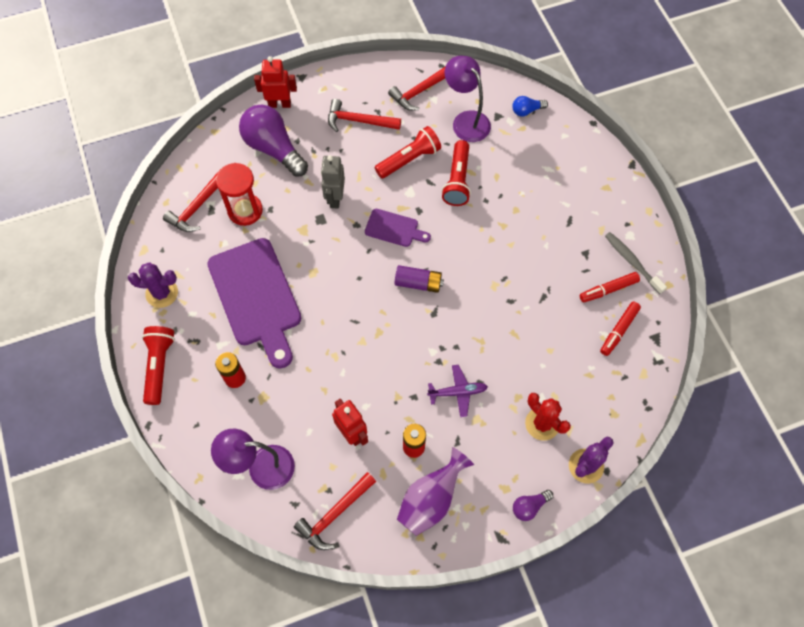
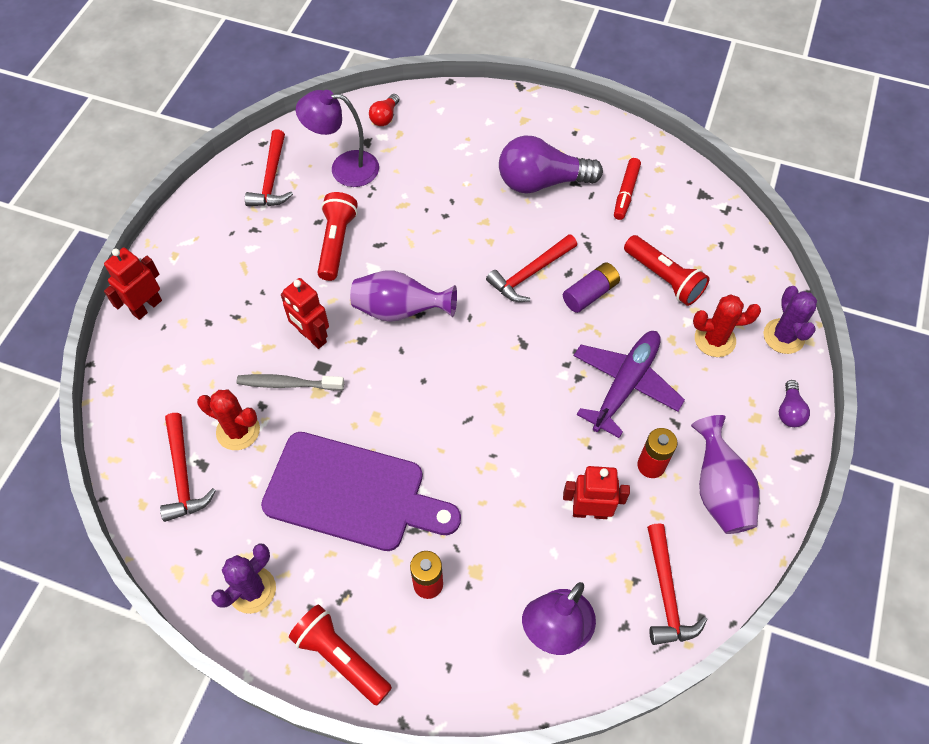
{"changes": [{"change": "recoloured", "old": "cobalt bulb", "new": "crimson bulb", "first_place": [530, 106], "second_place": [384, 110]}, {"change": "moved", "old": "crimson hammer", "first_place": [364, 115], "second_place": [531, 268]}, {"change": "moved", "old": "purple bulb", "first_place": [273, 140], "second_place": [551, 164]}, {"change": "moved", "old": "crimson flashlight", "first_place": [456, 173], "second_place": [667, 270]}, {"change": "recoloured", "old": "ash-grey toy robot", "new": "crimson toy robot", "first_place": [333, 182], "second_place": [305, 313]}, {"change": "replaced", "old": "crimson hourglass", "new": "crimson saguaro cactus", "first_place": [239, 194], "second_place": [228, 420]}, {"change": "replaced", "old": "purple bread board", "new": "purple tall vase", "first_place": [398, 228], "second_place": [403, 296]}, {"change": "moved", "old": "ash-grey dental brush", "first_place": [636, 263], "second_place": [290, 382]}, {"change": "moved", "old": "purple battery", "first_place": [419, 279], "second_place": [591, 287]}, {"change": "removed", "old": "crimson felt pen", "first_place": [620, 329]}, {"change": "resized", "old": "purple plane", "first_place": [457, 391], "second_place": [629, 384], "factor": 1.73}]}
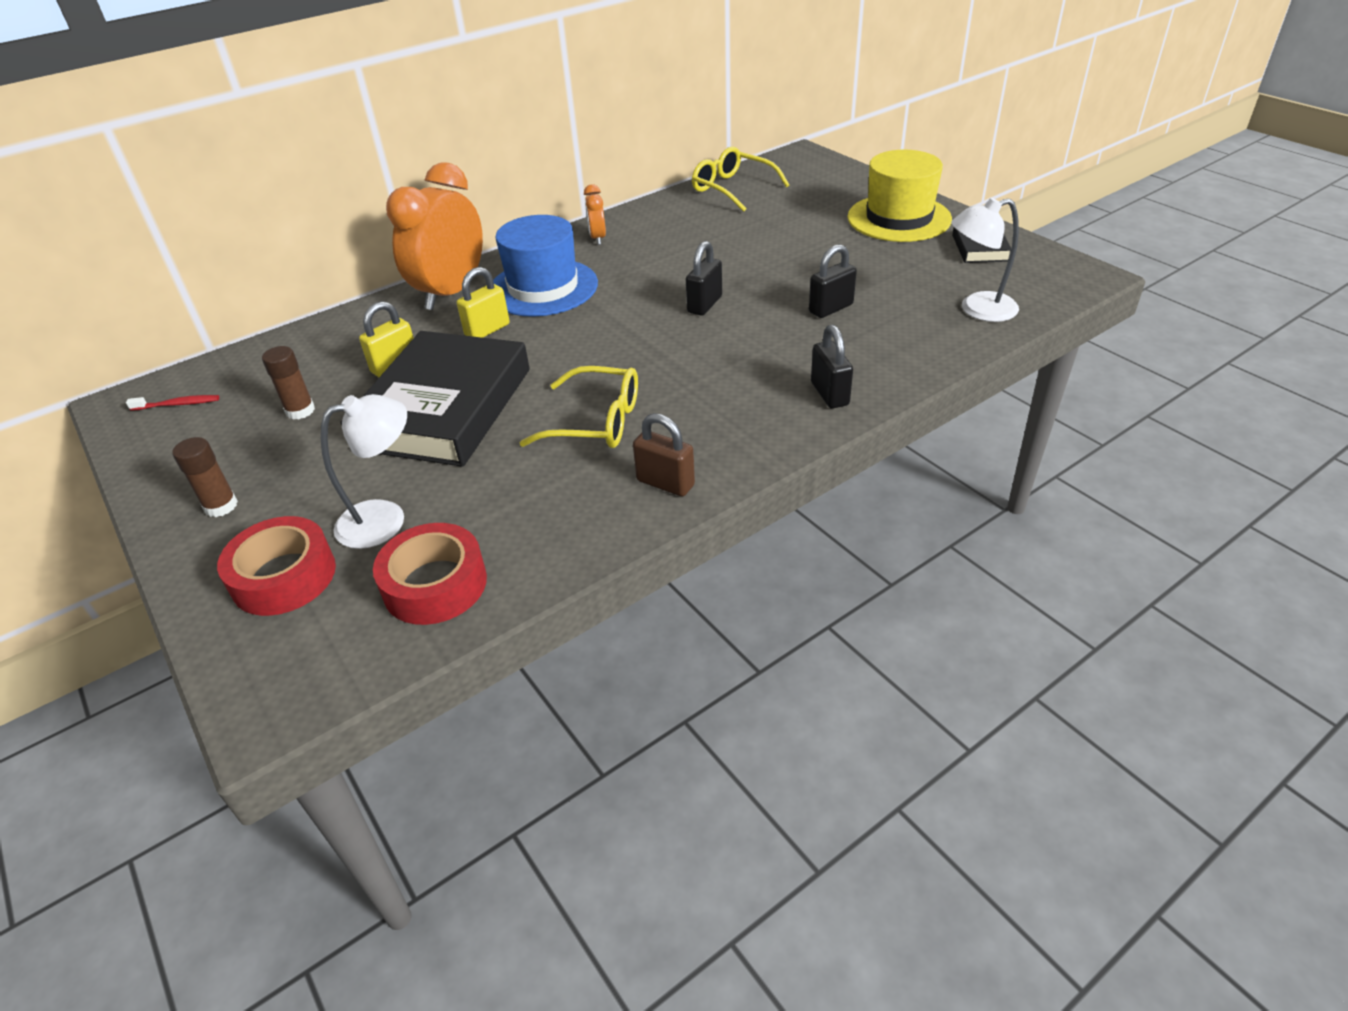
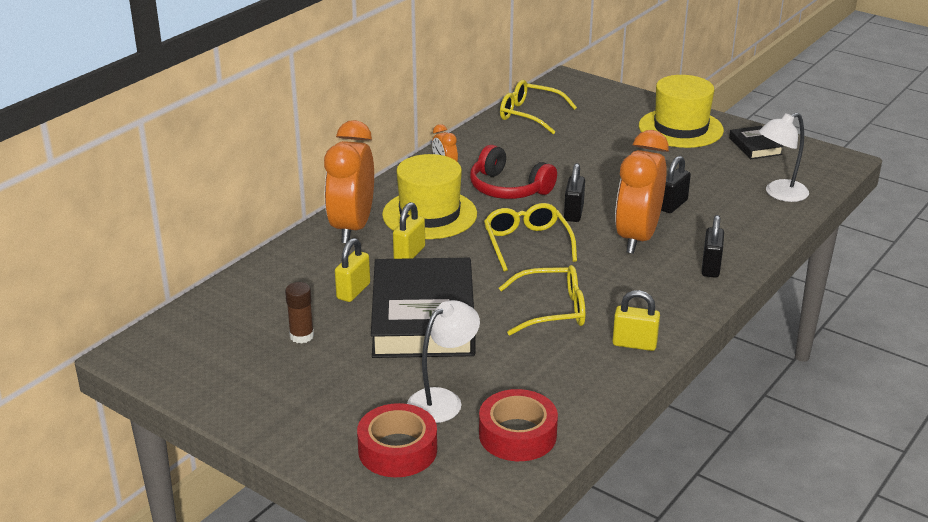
{"changes": [{"change": "recoloured", "old": "cobalt top hat", "new": "golden top hat", "first_place": [545, 266], "second_place": [429, 196]}, {"change": "turned", "old": "ebony padlock", "first_place": [832, 367], "second_place": [713, 246], "degrees": 45}, {"change": "removed", "old": "crimson dental brush", "first_place": [172, 403]}, {"change": "recoloured", "old": "brown padlock", "new": "golden padlock", "first_place": [664, 454], "second_place": [636, 320]}, {"change": "removed", "old": "brown glue", "first_place": [205, 477]}, {"change": "added", "new": "orange-coloured alarm clock", "second_place": [642, 192]}, {"change": "added", "new": "crimson headset", "second_place": [513, 172]}, {"change": "added", "new": "golden eyeglasses", "second_place": [530, 237]}]}
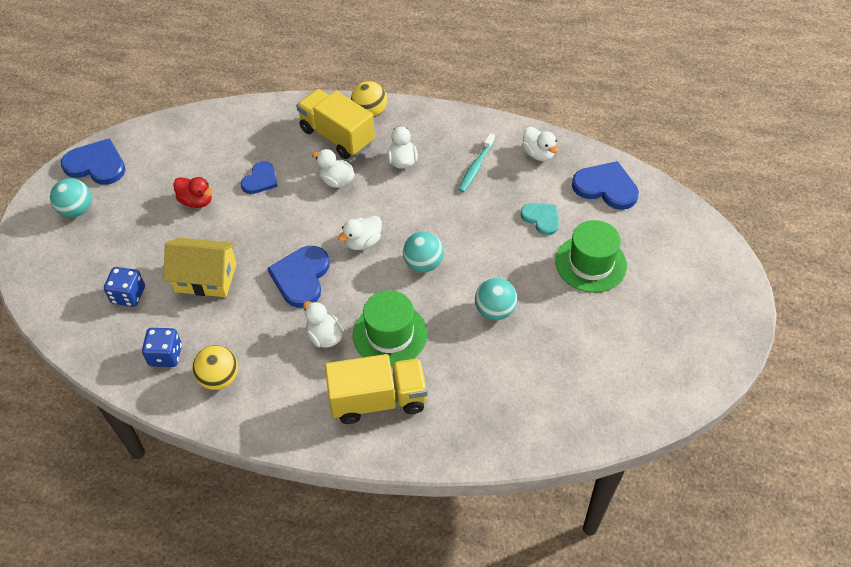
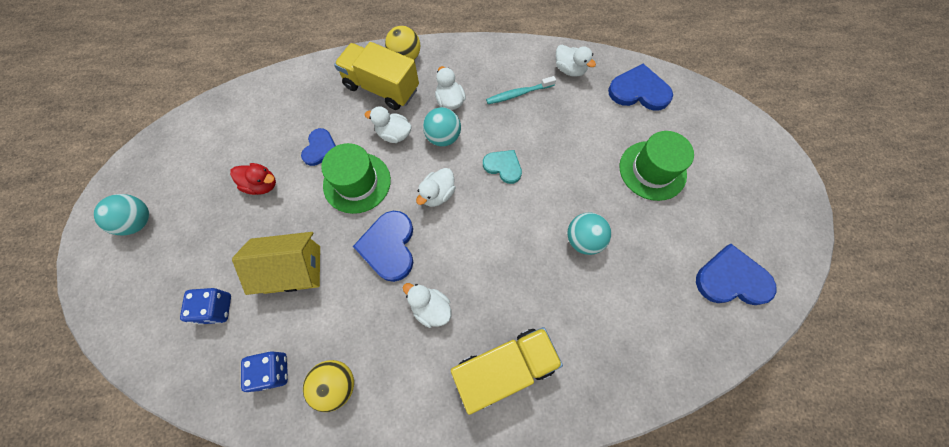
{"changes": [{"change": "turned", "old": "teal dental brush", "first_place": [476, 162], "second_place": [521, 90], "degrees": 60}, {"change": "moved", "old": "cobalt heart", "first_place": [93, 161], "second_place": [736, 274]}, {"change": "moved", "old": "teal heart", "first_place": [540, 219], "second_place": [502, 167]}, {"change": "moved", "old": "teal ball", "first_place": [423, 252], "second_place": [442, 127]}, {"change": "moved", "old": "emerald top hat", "first_place": [390, 328], "second_place": [356, 178]}]}
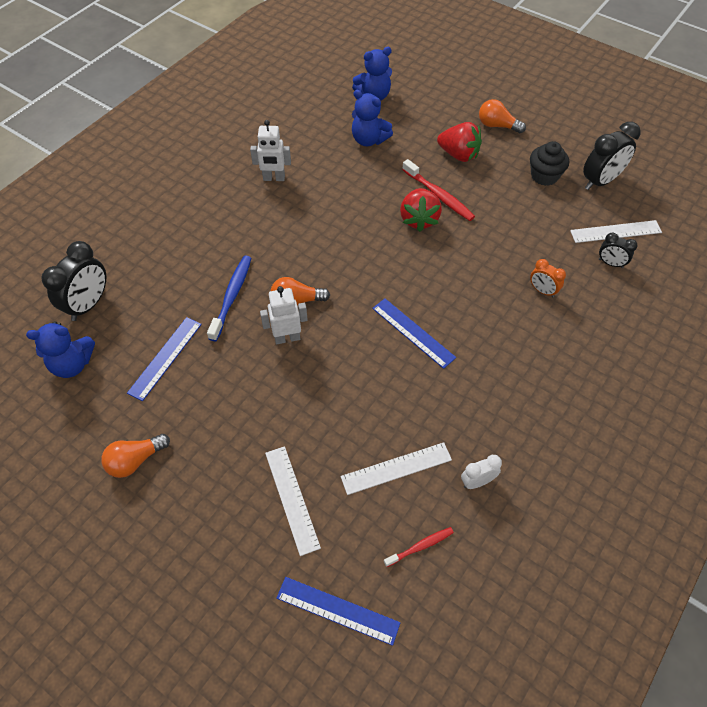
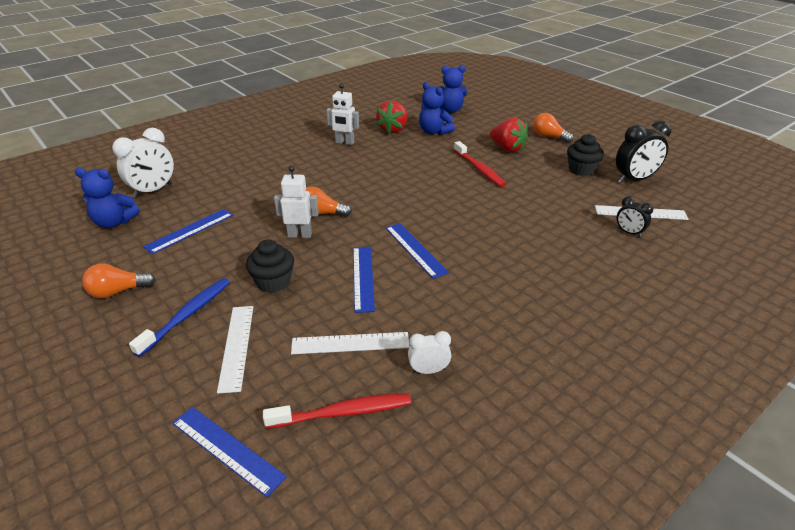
{"changes": [{"change": "moved", "old": "crimson toy strawberry", "first_place": [421, 210], "second_place": [391, 117]}, {"change": "recoloured", "old": "ebony alarm clock", "new": "pure white alarm clock", "first_place": [73, 281], "second_place": [143, 163]}, {"change": "moved", "old": "cobalt dental brush", "first_place": [229, 298], "second_place": [179, 317]}, {"change": "removed", "old": "orange-coloured alarm clock", "first_place": [548, 278]}, {"change": "resized", "old": "crimson dental brush", "first_place": [419, 547], "second_place": [337, 411], "factor": 1.69}, {"change": "added", "new": "ebony cupcake", "second_place": [270, 266]}, {"change": "added", "new": "cobalt straightedge", "second_place": [364, 280]}]}
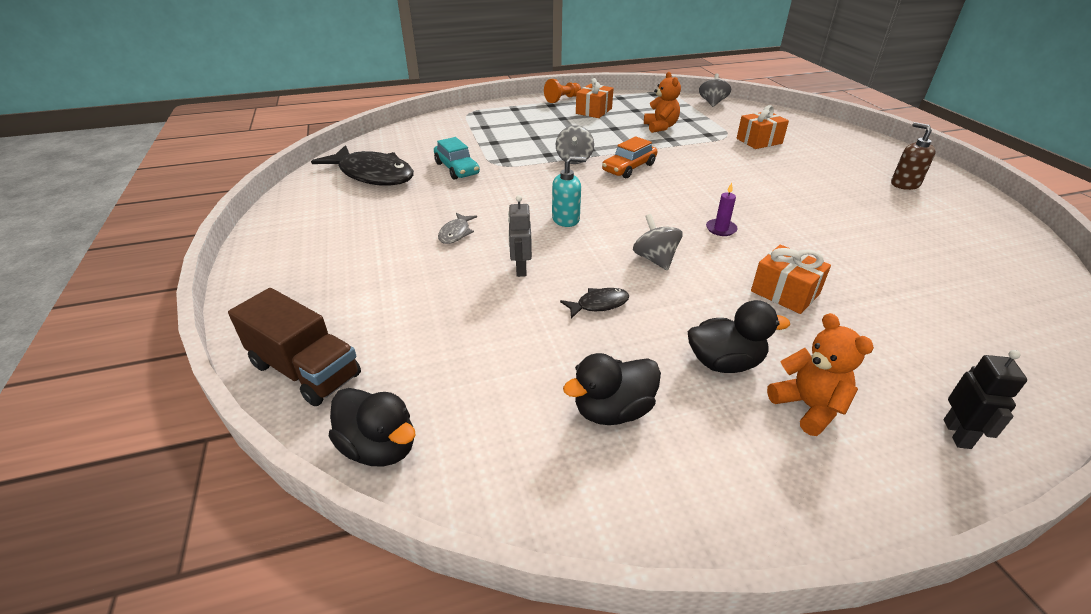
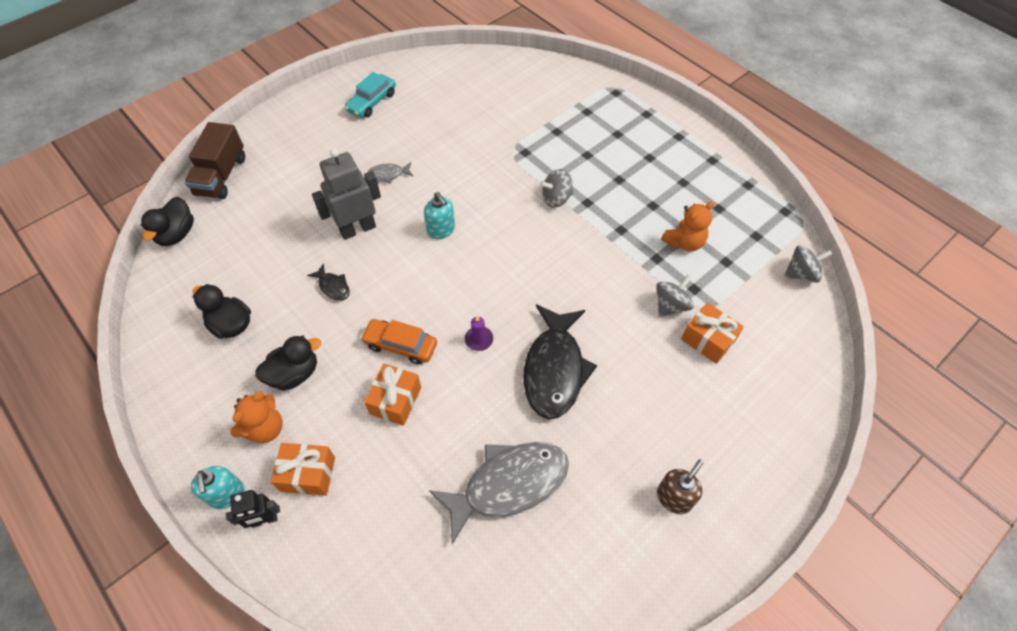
{"changes": [{"change": "moved", "old": "orange-coloured wrapped gift", "first_place": [595, 98], "second_place": [303, 469]}, {"change": "removed", "old": "orange-coloured chess pawn", "first_place": [562, 91]}, {"change": "moved", "old": "teal automobile", "first_place": [457, 158], "second_place": [370, 94]}, {"change": "moved", "old": "orange-coloured automobile", "first_place": [630, 157], "second_place": [399, 342]}, {"change": "moved", "old": "ebony fish", "first_place": [362, 165], "second_place": [560, 361]}, {"change": "resized", "old": "ash-grey toy robot", "first_place": [520, 236], "second_place": [346, 194], "factor": 1.76}, {"change": "moved", "old": "ash-grey toy top", "first_place": [658, 242], "second_place": [675, 296]}, {"change": "turned", "old": "ebony duck", "first_place": [739, 336], "second_place": [288, 363], "degrees": -90}, {"change": "added", "new": "ash-grey fish", "second_place": [499, 493]}, {"change": "added", "new": "teal soap dispenser", "second_place": [218, 487]}]}
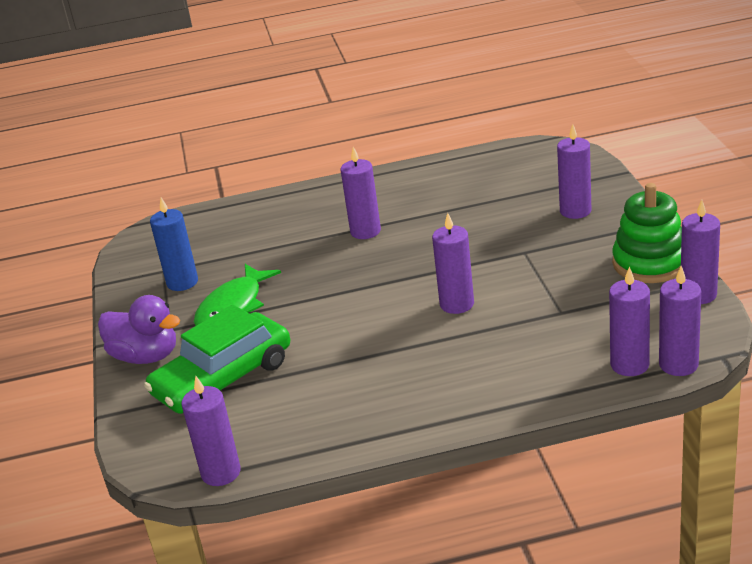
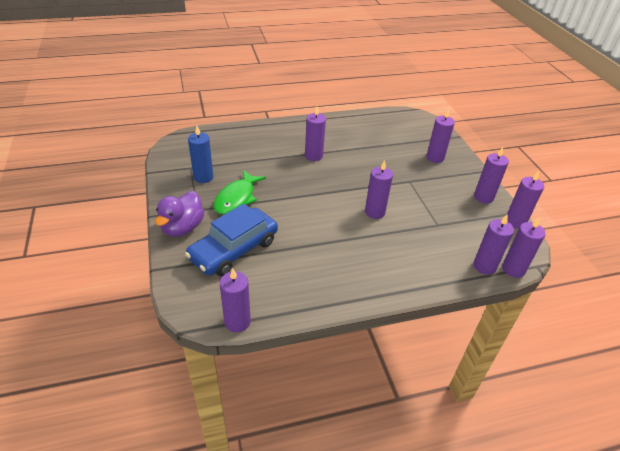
{"changes": [{"change": "replaced", "old": "emerald stacking toy", "new": "purple pillar candle", "first_place": [647, 233], "second_place": [491, 175]}, {"change": "turned", "old": "purple duck", "first_place": [139, 329], "second_place": [179, 214], "degrees": 90}, {"change": "recoloured", "old": "emerald automobile", "new": "cobalt automobile", "first_place": [217, 359], "second_place": [231, 240]}]}
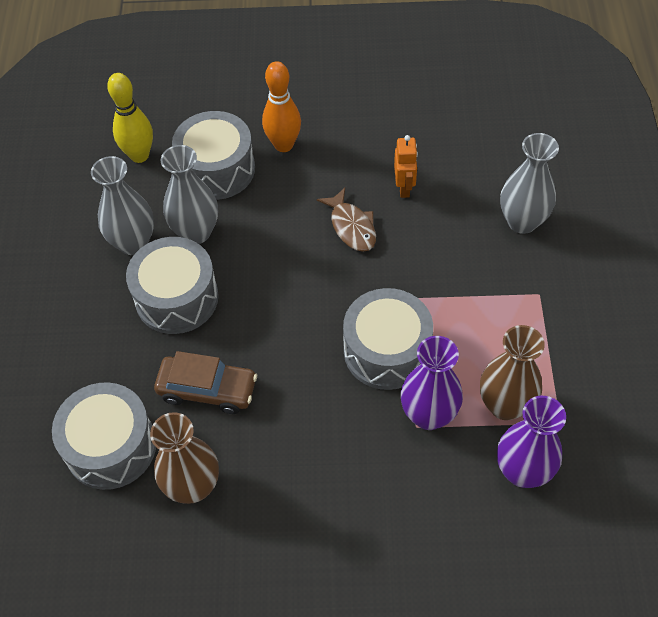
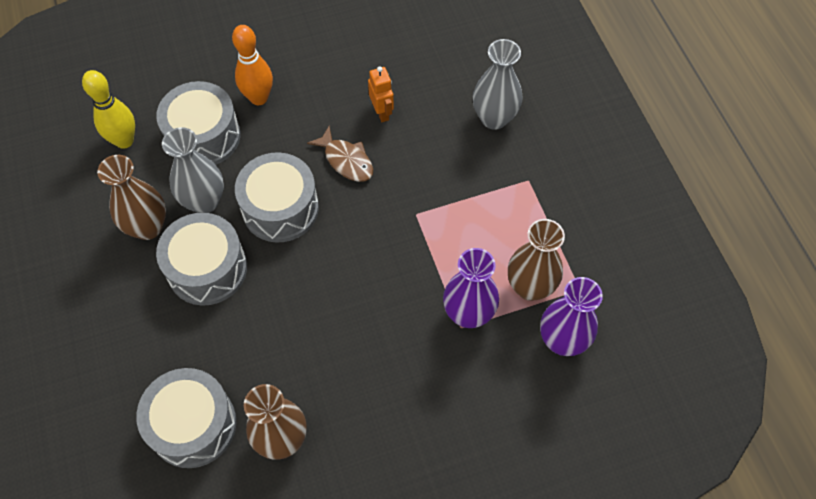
{"changes": [{"change": "recoloured", "old": "ash-grey tall vase", "new": "brown tall vase", "first_place": [122, 205], "second_place": [131, 197]}, {"change": "moved", "old": "ash-grey snare drum", "first_place": [388, 339], "second_place": [277, 197]}, {"change": "removed", "old": "brown automobile", "first_place": [205, 382]}]}
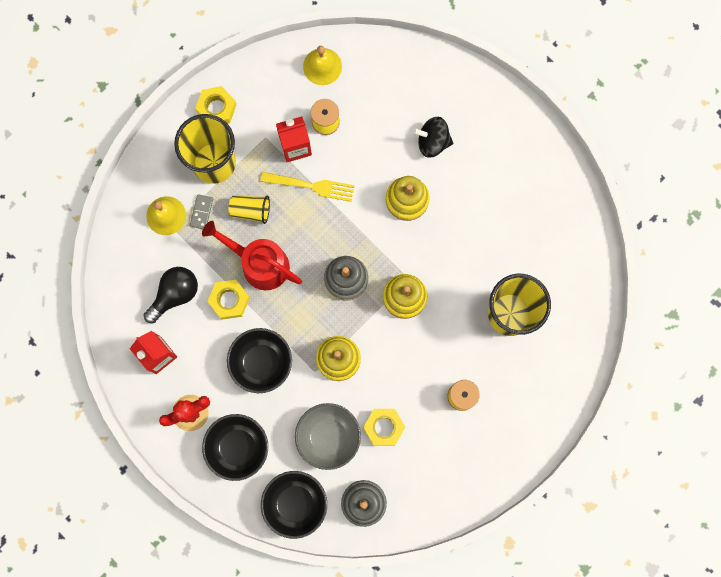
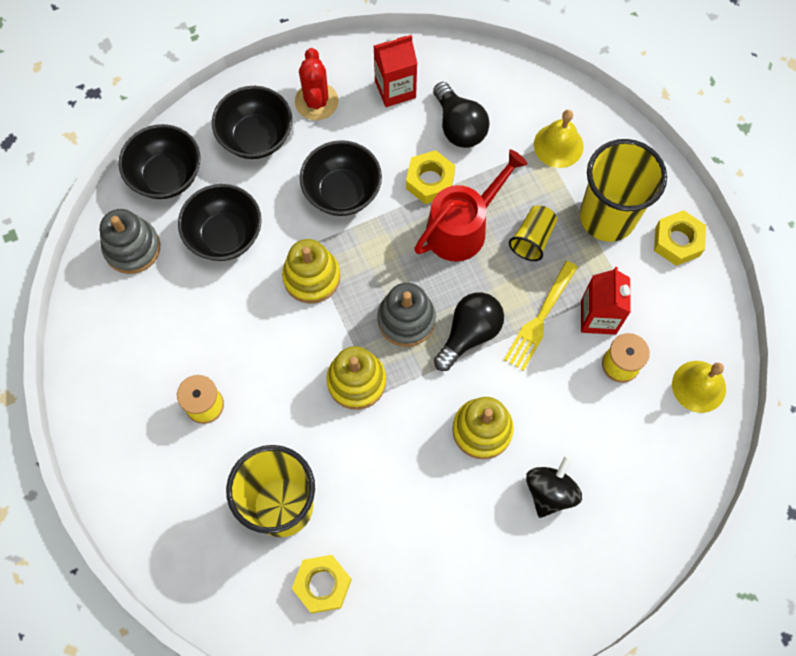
{"changes": [{"change": "removed", "old": "ash-grey domino tile", "first_place": [201, 211]}, {"change": "recoloured", "old": "ash-grey deep dish", "new": "ebony deep dish", "first_place": [328, 436], "second_place": [220, 222]}, {"change": "moved", "old": "golden hexagon nut", "first_place": [384, 427], "second_place": [322, 584]}, {"change": "added", "new": "ebony bulb", "second_place": [469, 331]}]}
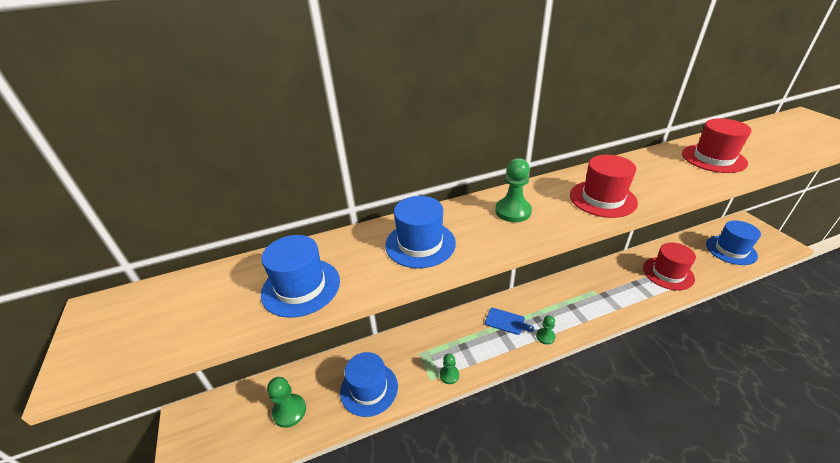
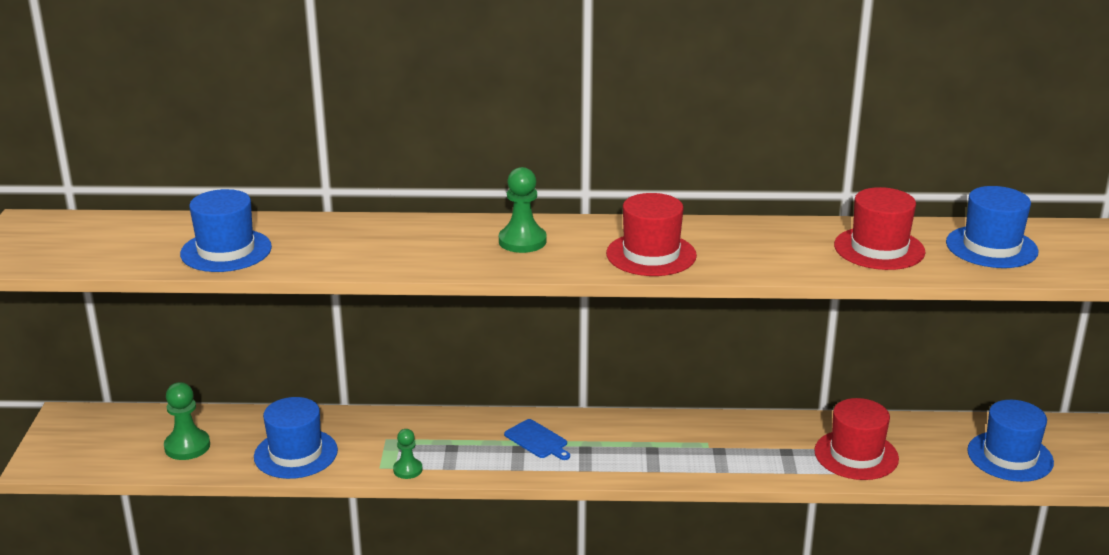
{"changes": [{"change": "moved", "old": "cobalt top hat", "first_place": [420, 232], "second_place": [992, 227]}, {"change": "removed", "old": "emerald chess pawn", "first_place": [546, 330]}]}
